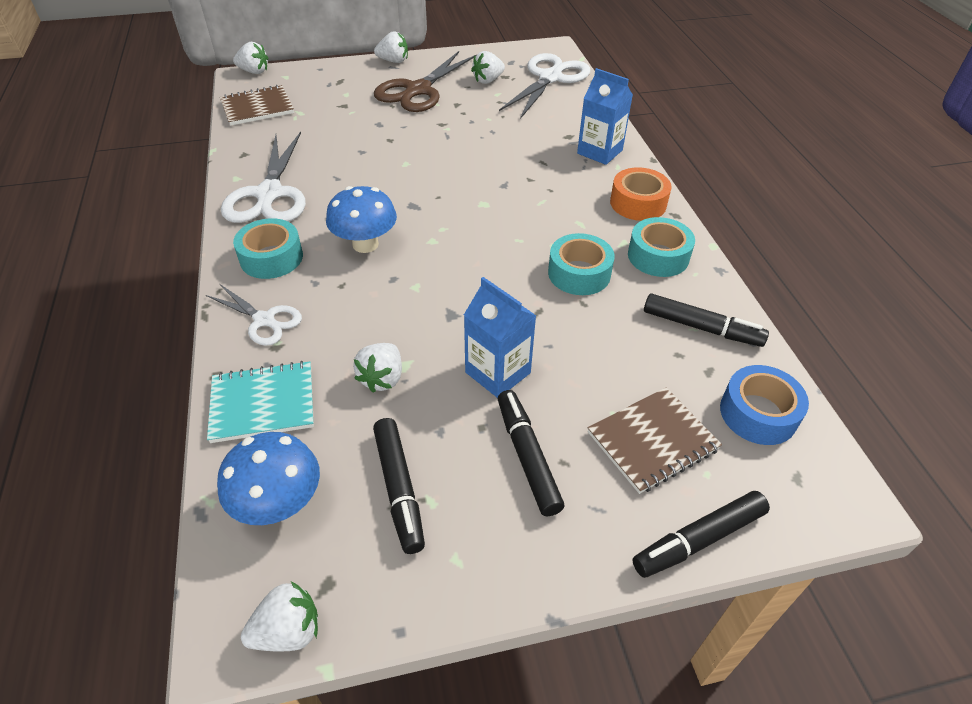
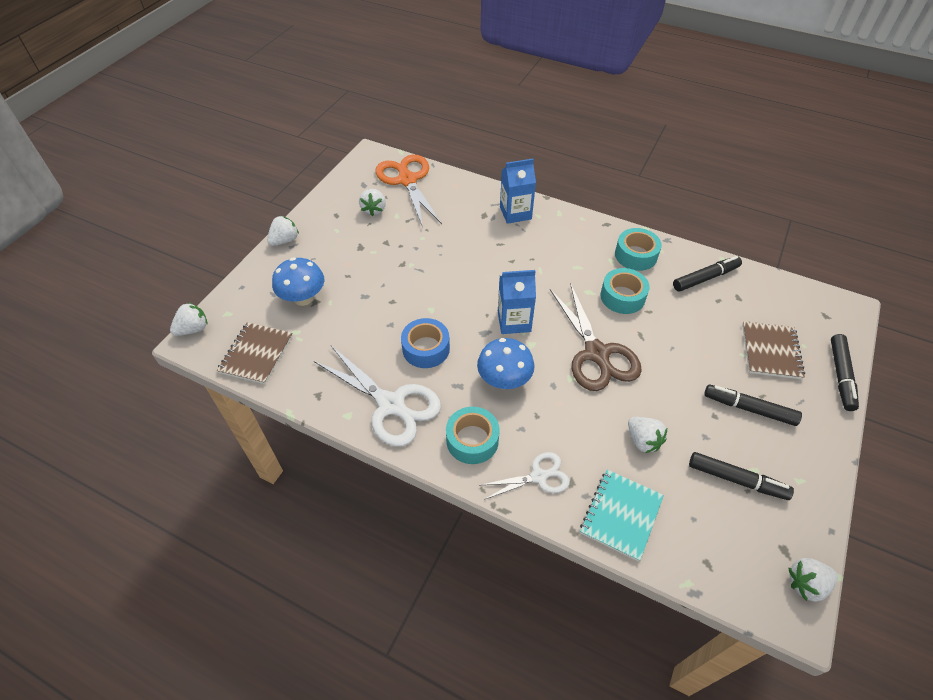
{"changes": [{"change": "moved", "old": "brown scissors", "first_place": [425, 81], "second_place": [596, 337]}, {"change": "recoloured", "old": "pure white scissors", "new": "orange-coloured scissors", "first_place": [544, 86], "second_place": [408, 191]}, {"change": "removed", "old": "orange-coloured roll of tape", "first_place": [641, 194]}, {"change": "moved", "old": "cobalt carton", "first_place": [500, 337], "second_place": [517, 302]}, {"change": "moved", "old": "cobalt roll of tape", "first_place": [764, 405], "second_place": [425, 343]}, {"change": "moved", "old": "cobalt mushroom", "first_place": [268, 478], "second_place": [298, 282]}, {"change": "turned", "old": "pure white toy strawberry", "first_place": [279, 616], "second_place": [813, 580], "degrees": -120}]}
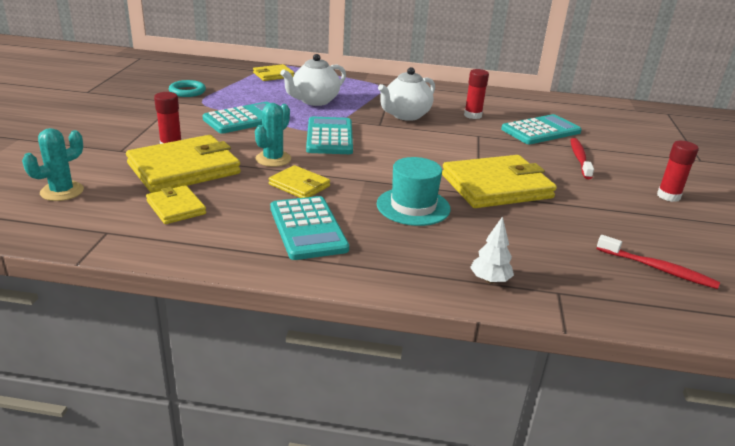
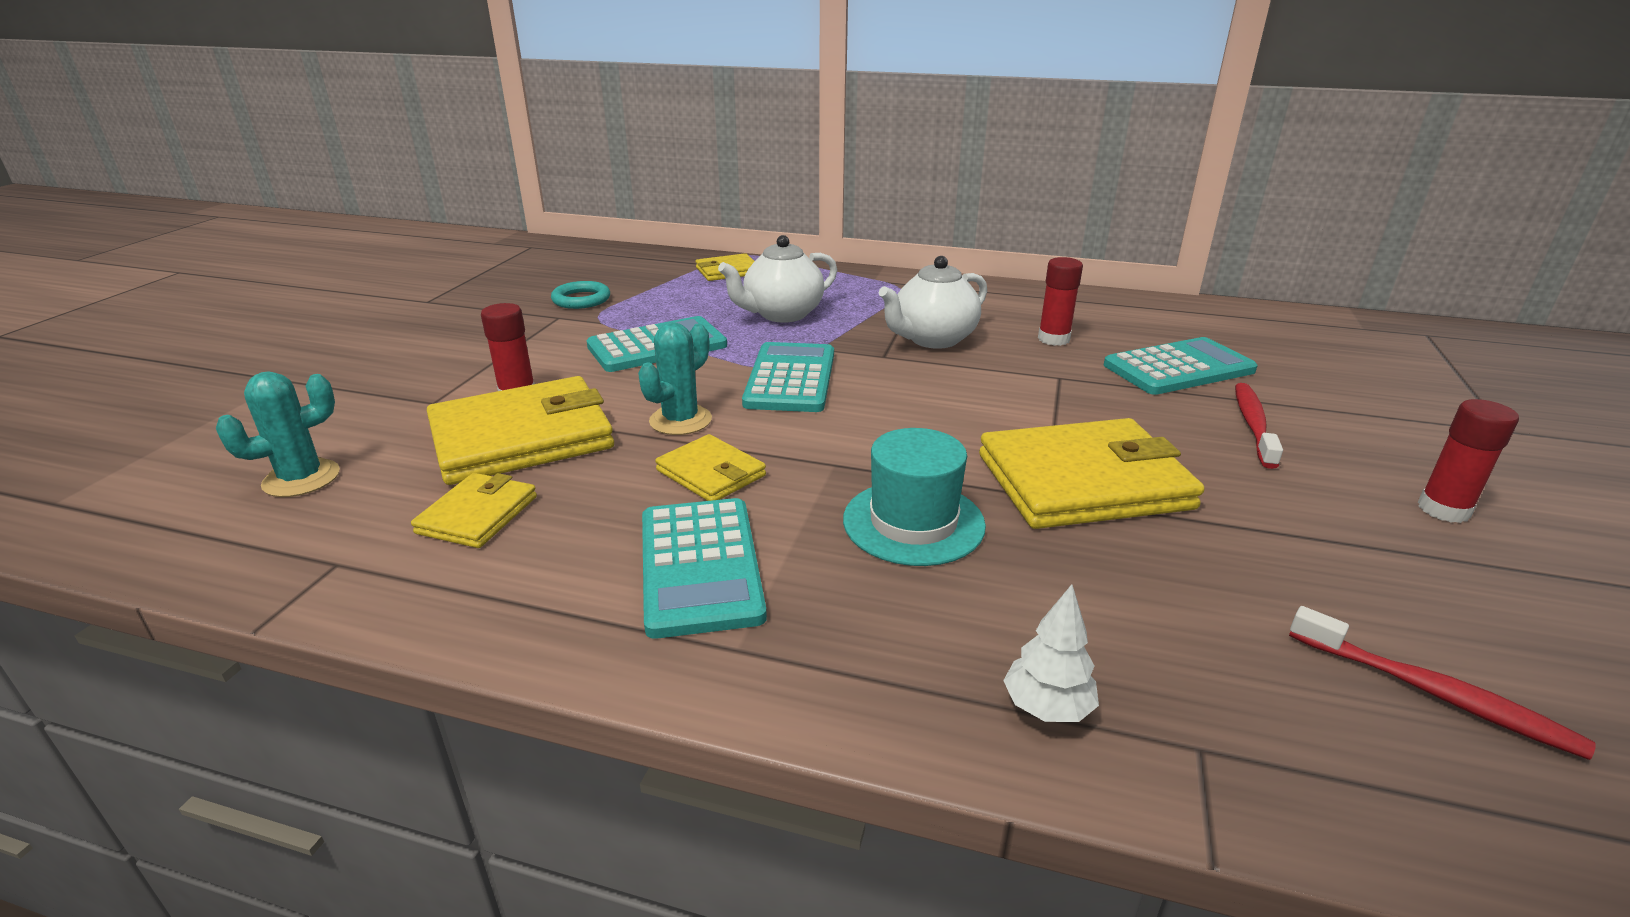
{"changes": [{"change": "turned", "old": "golden card wallet", "first_place": [176, 204], "second_place": [474, 510], "degrees": 45}]}
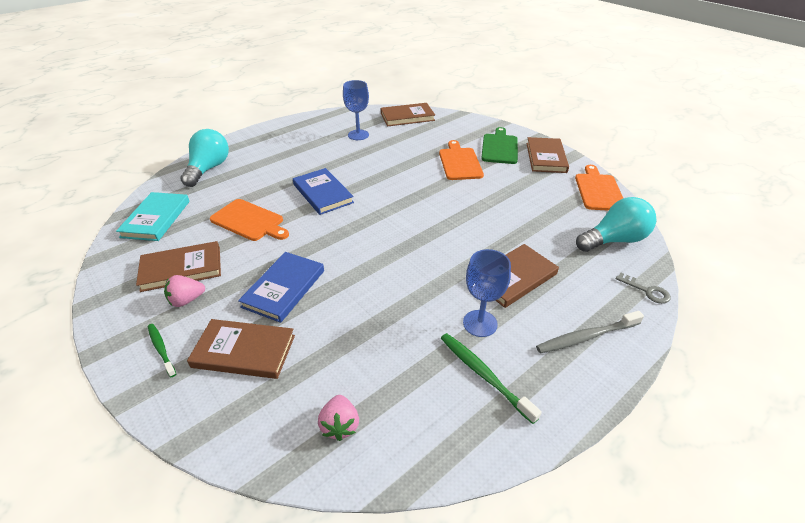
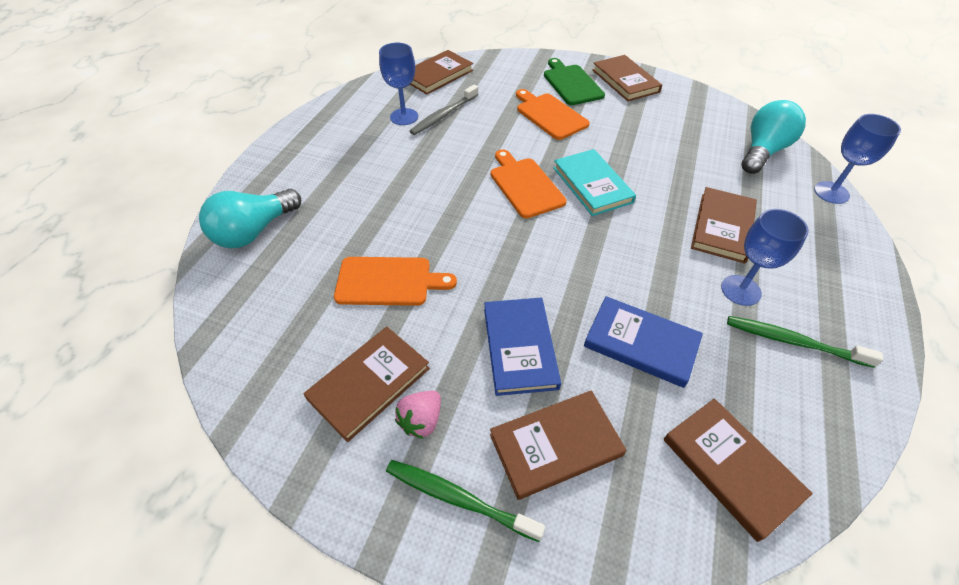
{"changes": [{"change": "turned", "old": "teal bulb", "first_place": [204, 158], "second_place": [250, 218], "degrees": -120}, {"change": "moved", "old": "orange-coloured bread board", "first_place": [599, 188], "second_place": [529, 184]}, {"change": "moved", "old": "cobalt book", "first_place": [323, 191], "second_place": [643, 342]}, {"change": "moved", "old": "teal book", "first_place": [153, 216], "second_place": [594, 182]}, {"change": "replaced", "old": "ash-grey door key", "new": "cobalt chalice", "first_place": [643, 288], "second_place": [857, 159]}, {"change": "moved", "old": "ash-grey dental brush", "first_place": [590, 332], "second_place": [444, 110]}, {"change": "resized", "old": "emerald dental brush", "first_place": [162, 350], "second_place": [465, 501], "factor": 1.56}, {"change": "replaced", "old": "rosy toy strawberry", "new": "brown book", "first_place": [338, 418], "second_place": [738, 470]}]}
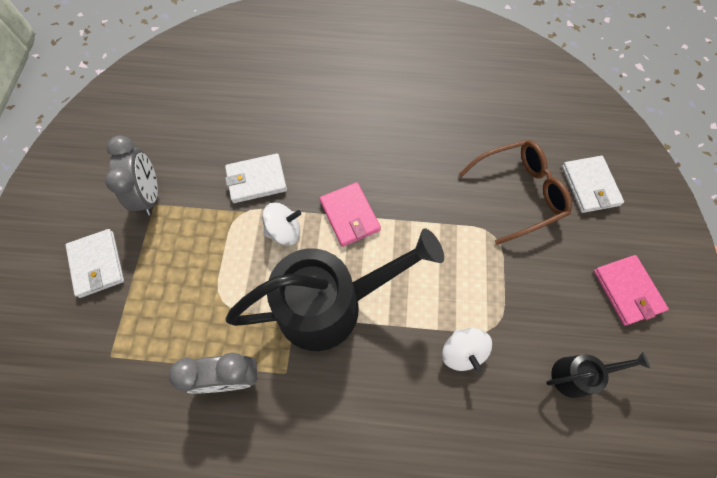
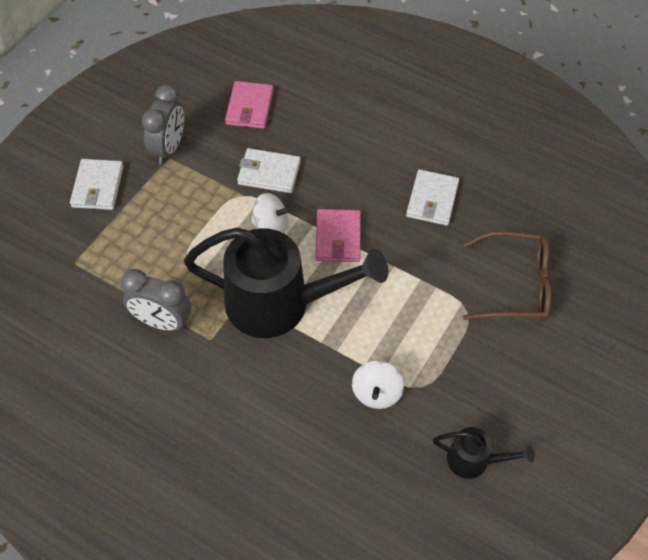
{"changes": [{"change": "moved", "old": "pure white card wallet", "first_place": [593, 184], "second_place": [432, 197]}, {"change": "moved", "old": "rosy card wallet", "first_place": [631, 290], "second_place": [249, 105]}]}
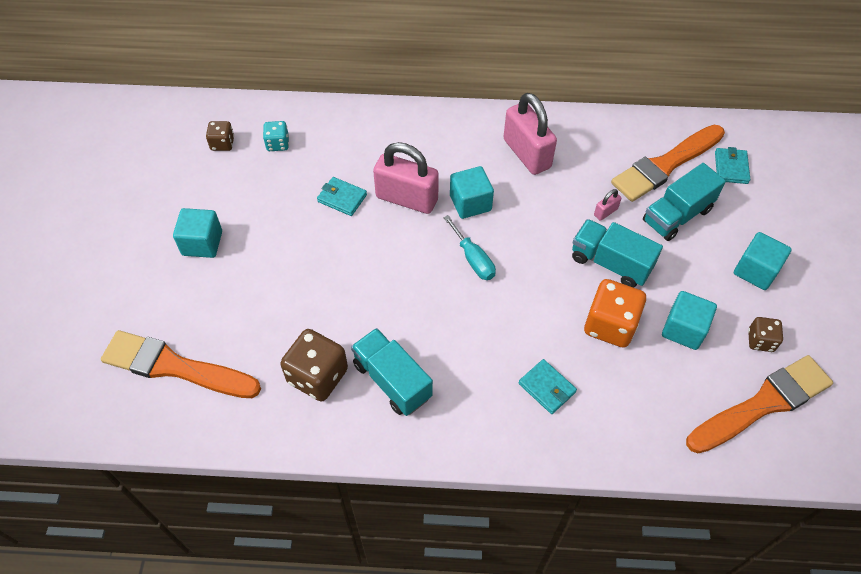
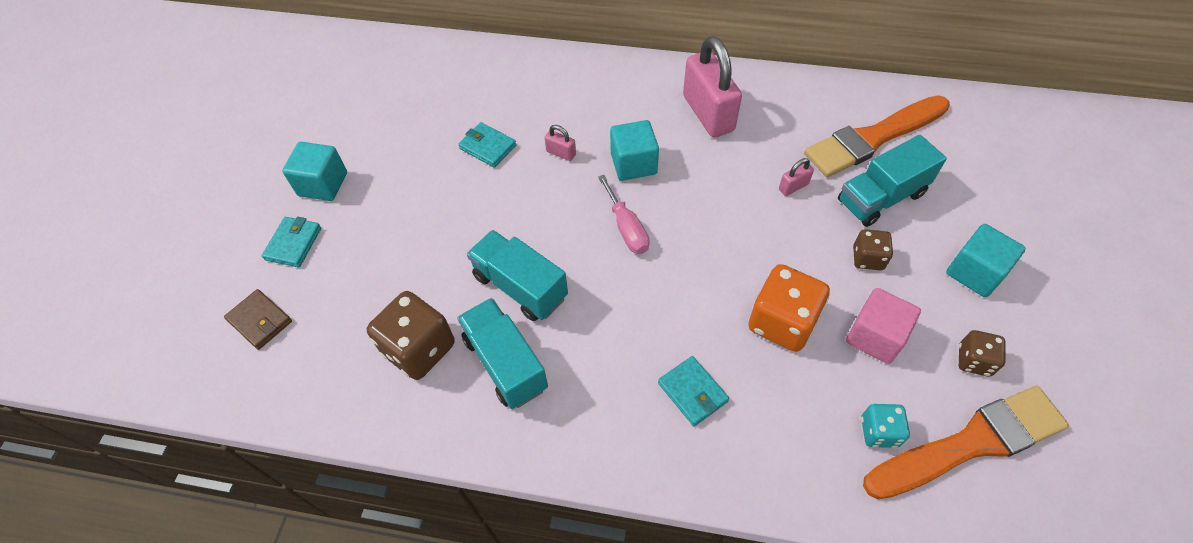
{"changes": [{"change": "moved", "old": "brown game die", "first_place": [220, 136], "second_place": [873, 249]}, {"change": "moved", "old": "teal game die", "first_place": [276, 136], "second_place": [885, 426]}, {"change": "resized", "old": "rosy padlock", "first_place": [406, 178], "second_place": [560, 143], "factor": 0.42}, {"change": "moved", "old": "teal card wallet", "first_place": [732, 165], "second_place": [291, 242]}, {"change": "recoloured", "old": "teal screwdriver", "new": "rosy screwdriver", "first_place": [470, 247], "second_place": [624, 214]}, {"change": "moved", "old": "teal toy truck", "first_place": [617, 253], "second_place": [517, 275]}, {"change": "recoloured", "old": "teal cube", "new": "rosy cube", "first_place": [689, 320], "second_place": [883, 326]}, {"change": "replaced", "old": "orange-coloured paintbrush", "new": "brown card wallet", "first_place": [181, 364], "second_place": [258, 319]}]}
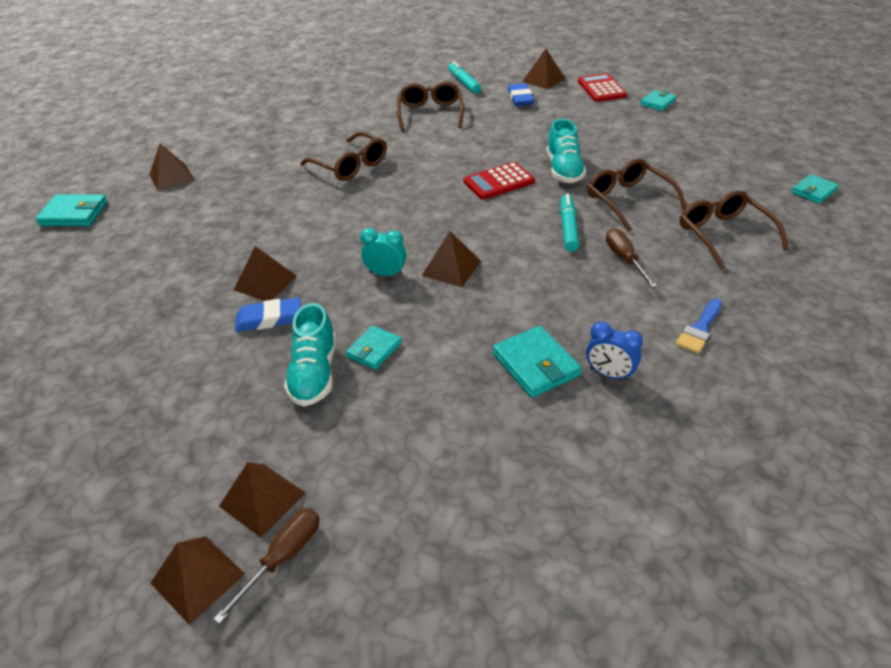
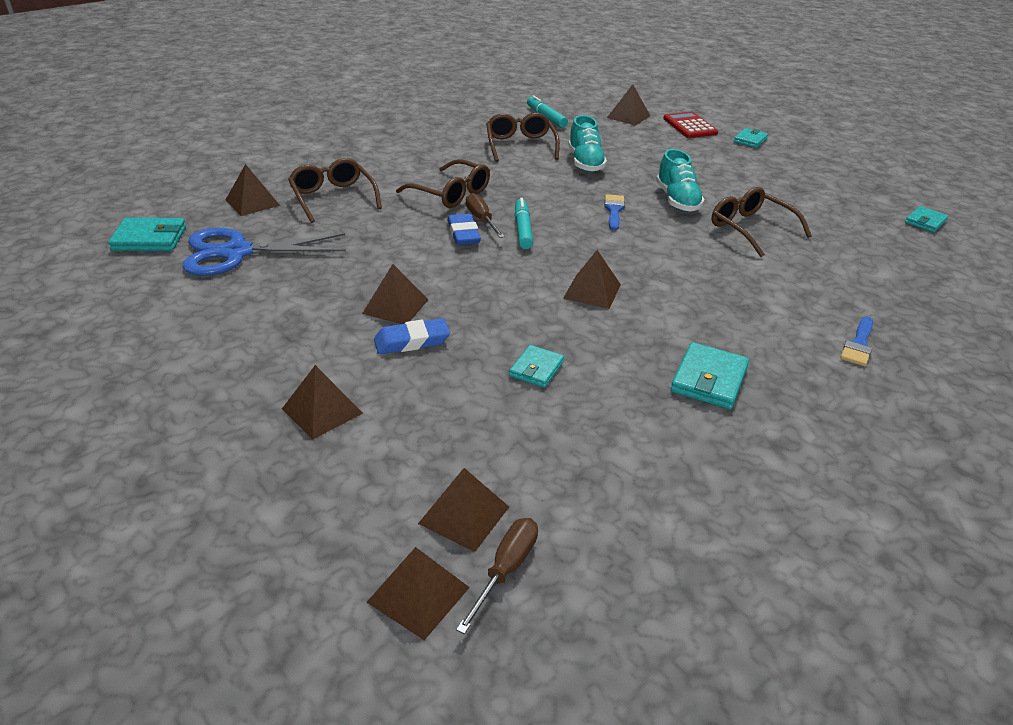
{"changes": [{"change": "moved", "old": "cobalt gum eraser", "first_place": [521, 94], "second_place": [464, 229]}, {"change": "replaced", "old": "crimson adding machine", "new": "cobalt paintbrush", "first_place": [499, 180], "second_place": [614, 212]}, {"change": "moved", "old": "brown eyeglasses", "first_place": [734, 230], "second_place": [335, 190]}, {"change": "moved", "old": "teal felt pen", "first_place": [569, 223], "second_place": [524, 223]}, {"change": "removed", "old": "teal alarm clock", "first_place": [383, 252]}, {"change": "moved", "old": "brown screwdriver", "first_place": [631, 258], "second_place": [485, 215]}, {"change": "moved", "old": "teal sneaker", "first_place": [310, 354], "second_place": [587, 143]}, {"change": "removed", "old": "cobalt alarm clock", "first_place": [614, 351]}, {"change": "turned", "old": "teal card wallet", "first_place": [537, 362], "second_place": [710, 375], "degrees": 60}, {"change": "added", "new": "cobalt scissors", "second_place": [264, 252]}, {"change": "added", "new": "brown solid pyramid", "second_place": [322, 402]}]}
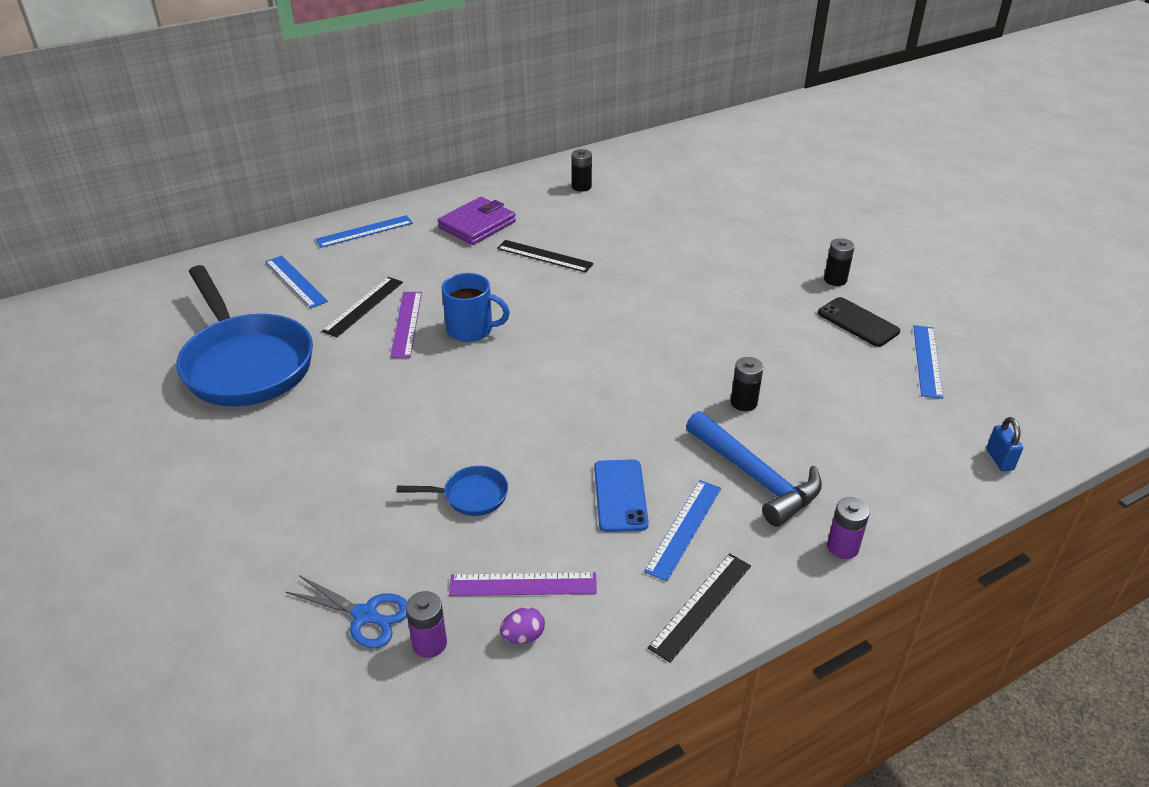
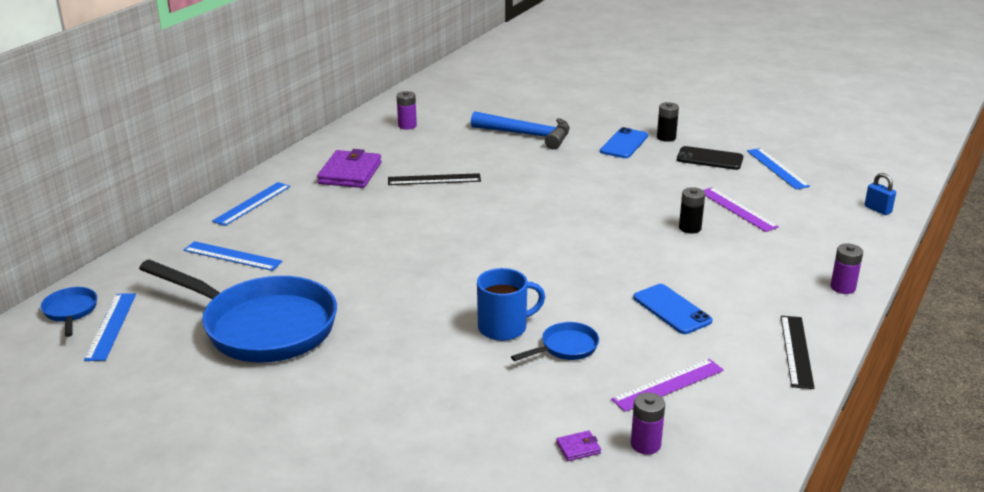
{"changes": [{"change": "recoloured", "old": "ebony battery", "new": "purple battery", "first_place": [582, 170], "second_place": [407, 110]}, {"change": "moved", "old": "cobalt coffee mug", "first_place": [476, 307], "second_place": [511, 304]}, {"change": "removed", "old": "ebony straightedge", "first_place": [362, 307]}, {"change": "moved", "old": "purple straightedge", "first_place": [406, 325], "second_place": [741, 209]}, {"change": "moved", "old": "cobalt hammer", "first_place": [754, 469], "second_place": [520, 130]}, {"change": "moved", "old": "cobalt straightedge", "first_place": [682, 530], "second_place": [110, 327]}, {"change": "replaced", "old": "cobalt scissors", "new": "purple card wallet", "first_place": [346, 611], "second_place": [578, 446]}, {"change": "removed", "old": "purple toy egg", "first_place": [522, 625]}, {"change": "added", "new": "cobalt phone", "second_place": [624, 142]}, {"change": "added", "new": "cobalt frying pan", "second_place": [69, 312]}]}
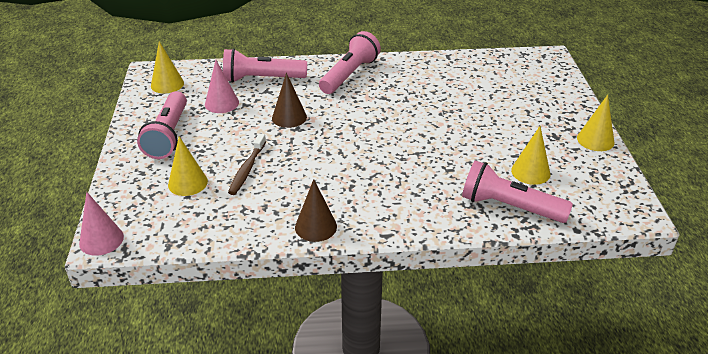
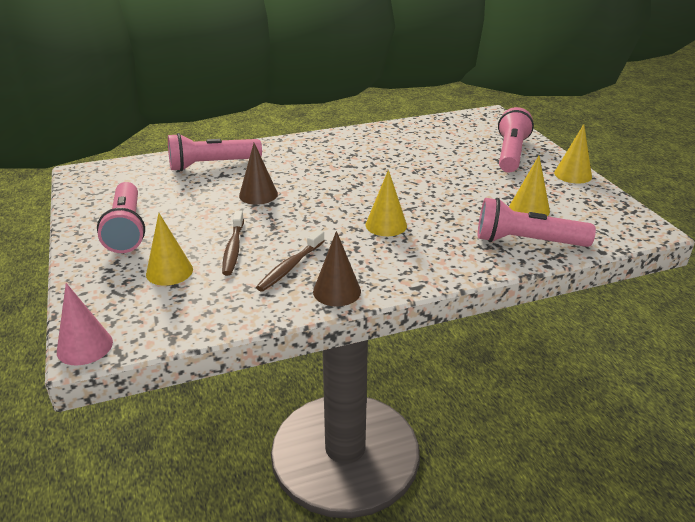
{"changes": [{"change": "moved", "old": "rosy flashlight", "first_place": [350, 62], "second_place": [516, 140]}, {"change": "moved", "old": "golden cone shape", "first_place": [167, 67], "second_place": [386, 203]}, {"change": "removed", "old": "rosy cone shape", "first_place": [222, 86]}, {"change": "added", "new": "brown dental brush", "second_place": [290, 261]}]}
